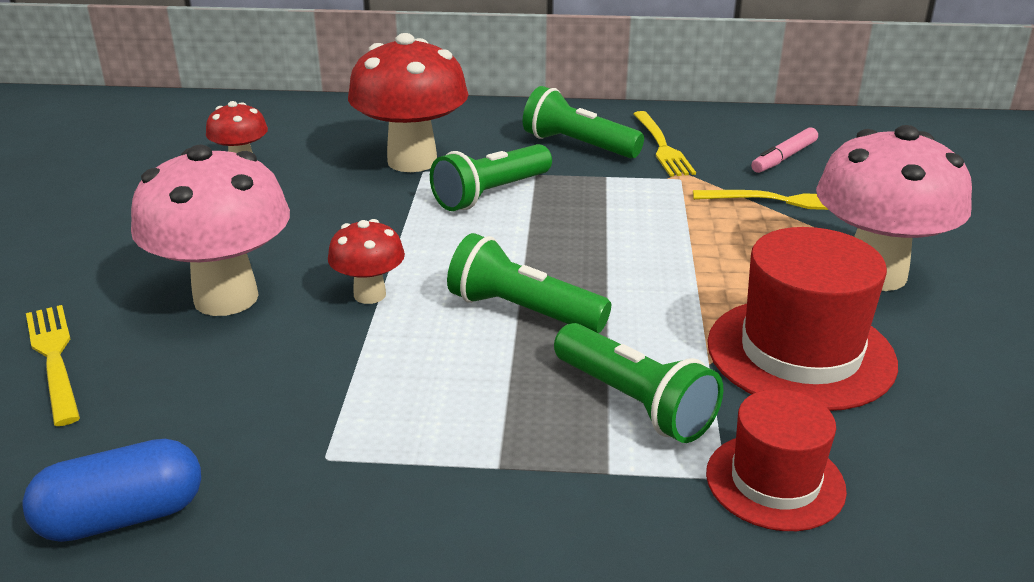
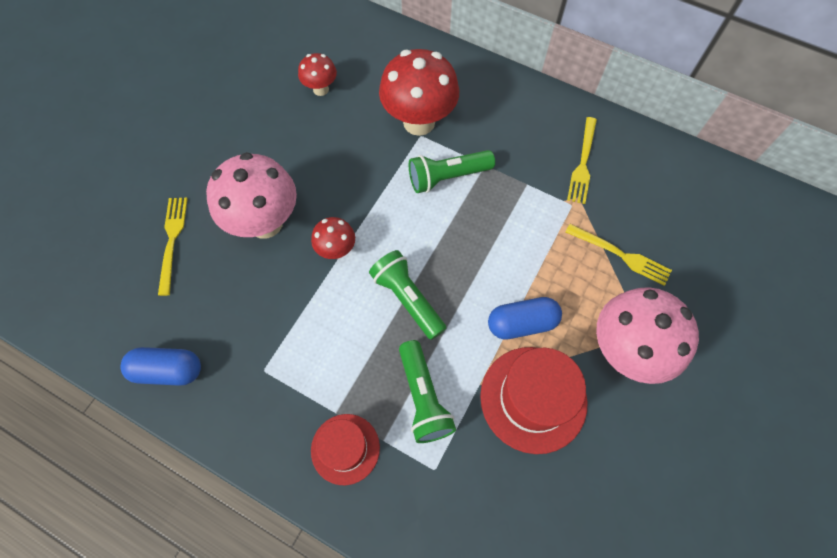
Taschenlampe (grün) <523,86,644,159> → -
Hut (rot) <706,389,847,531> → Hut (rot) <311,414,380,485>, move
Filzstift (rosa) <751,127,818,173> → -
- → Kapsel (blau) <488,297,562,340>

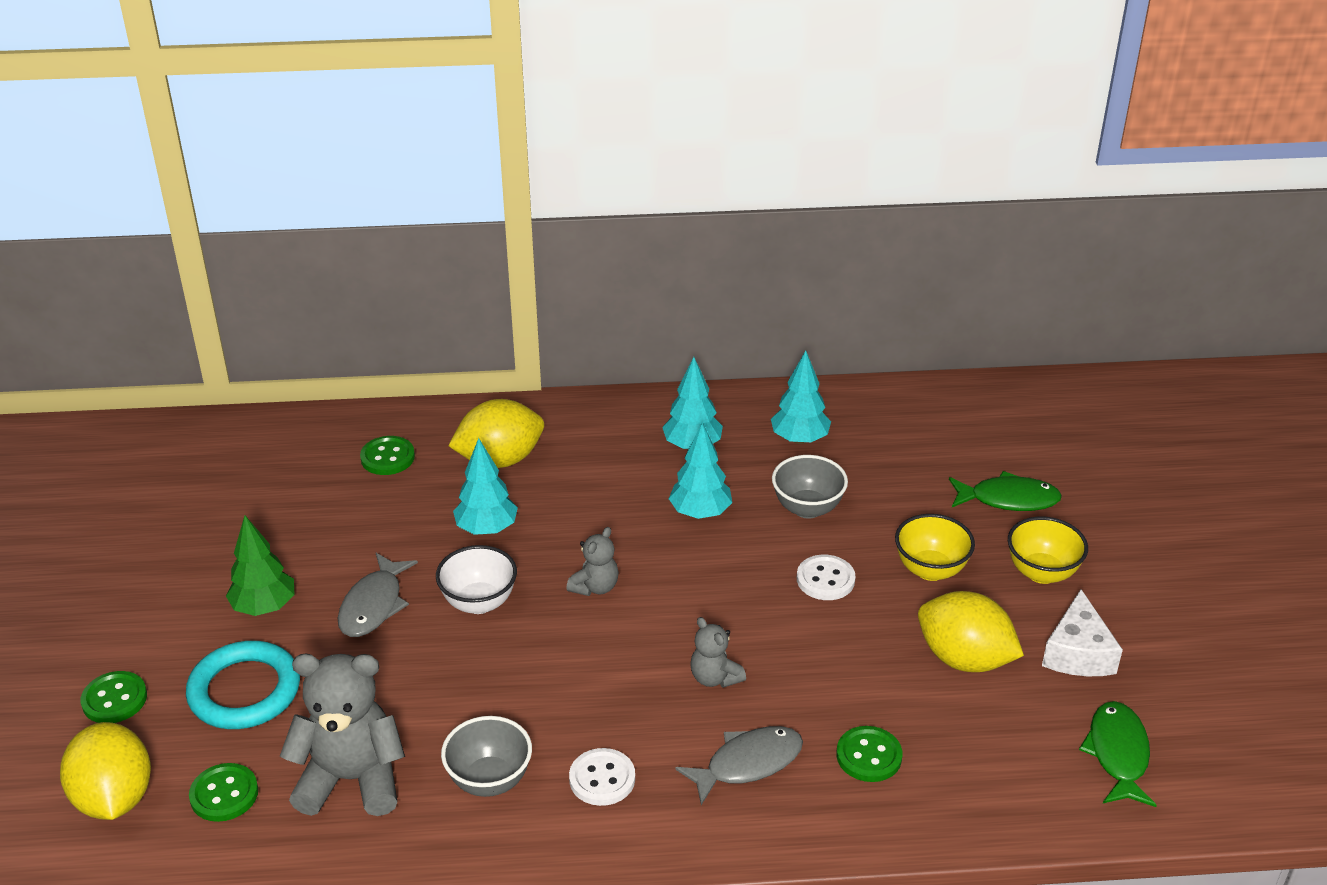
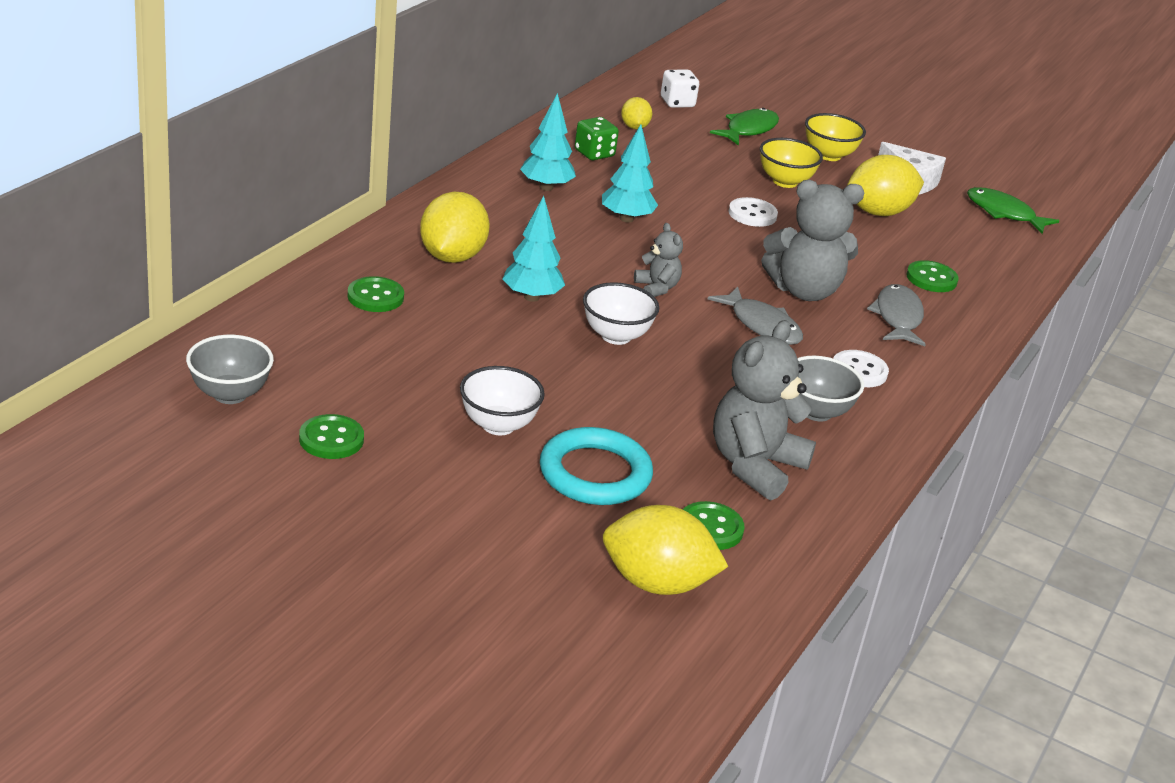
Knopf (grün) <81,671,147,723> → Knopf (grün) <299,414,364,459>, move
Baum (grün) <226,515,294,616> → Schüssel (weiß) <460,366,545,435>
Fisch (grau) <337,553,418,637> → Fisch (grau) <708,286,803,345>, move
Teddybär (grau) <690,617,746,688> → Teddybär (grau) <761,180,864,301>, x1.96
Baum (türkis) <771,350,831,444> → Spielwürfel (grün) <575,117,619,160>
Schüssel (grau) <772,455,848,519> → Schüssel (grau) <186,335,274,404>, move
- → Zitrone (gelb) <621,97,652,129>
- → Spielwürfel (weiß) <661,69,699,108>

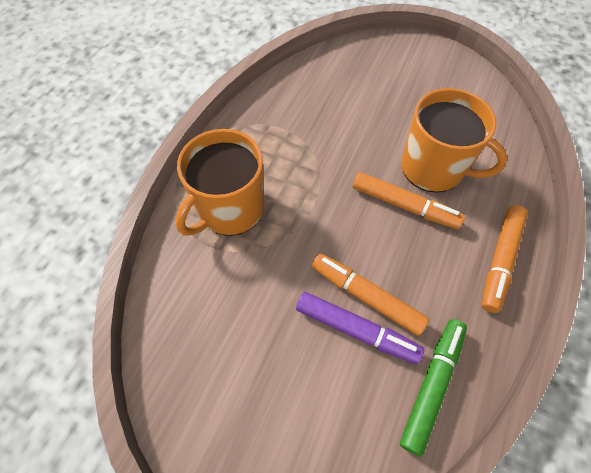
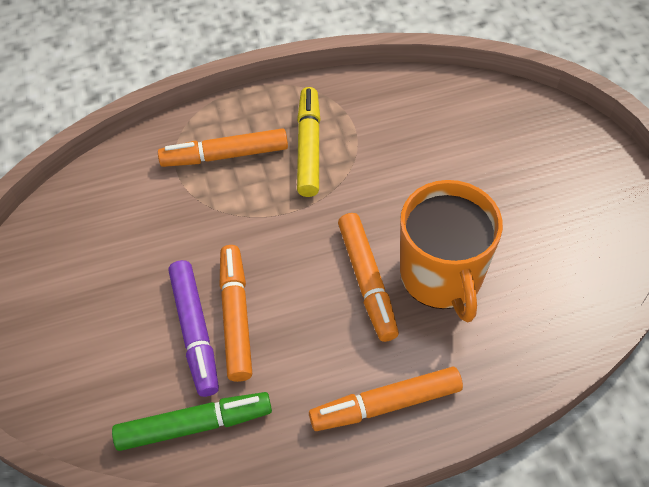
Tasse (orange) <175,129,264,236> → Filzstift (orange) <158,128,288,167>
- → Filzstift (gelb) <297,87,321,197>

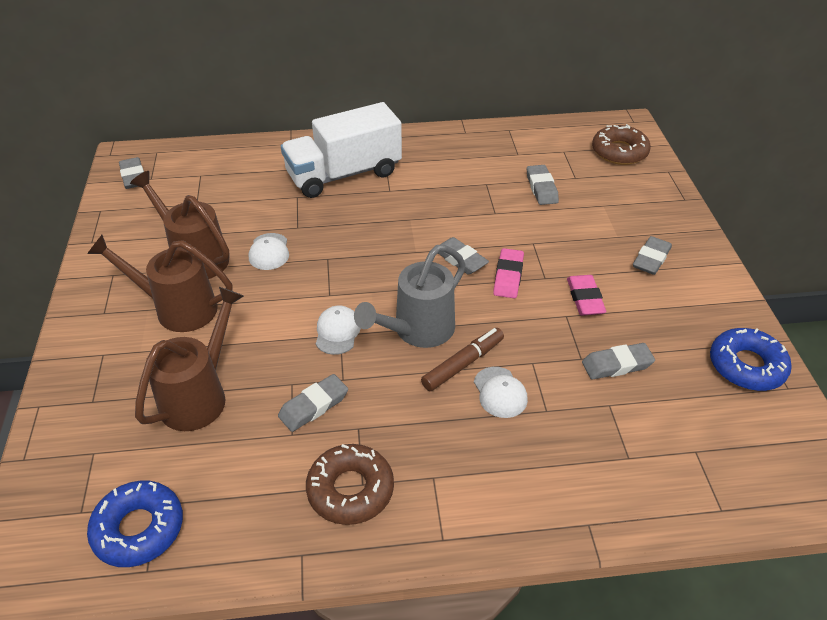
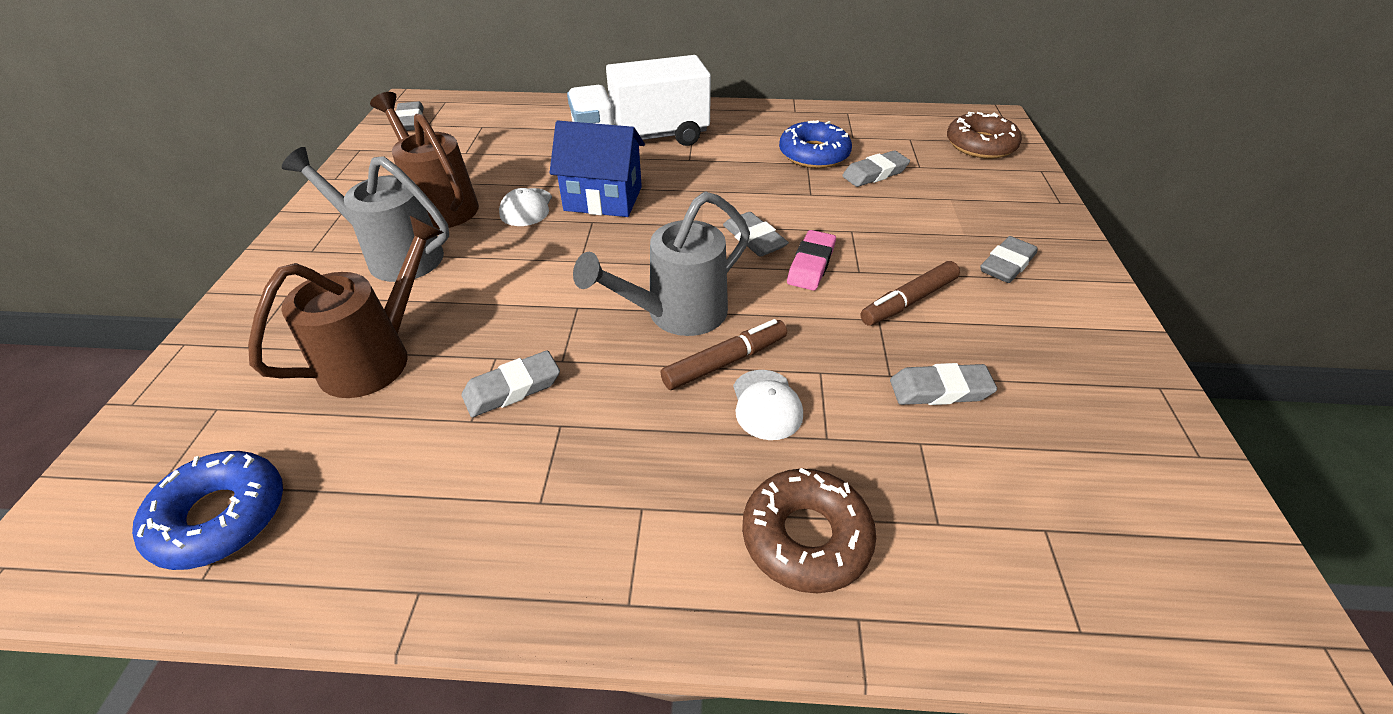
Gießkanne (braun) <87,235,233,332> → Gießkanne (grau) <282,147,449,282>
Donut (braun) <306,444,394,525> → Donut (braun) <742,468,876,593>, move
Kappe (weiß) <316,306,361,355> → -
Radiergummi (grau) <527,165,559,205> → Radiergummi (grau) <842,151,910,187>, 60 degrees clockwise
Radiergummi (rosa) <567,275,606,315> → Filzstift (braun) <860,261,960,326>
Donut (blau) <710,328,792,391> → Donut (blau) <779,120,852,168>, move
- → Haus (blau) <550,120,645,217>

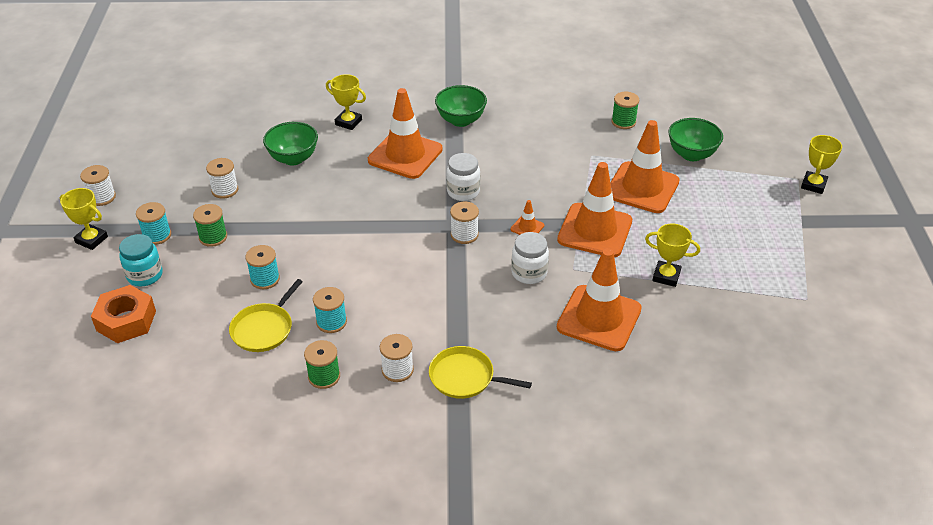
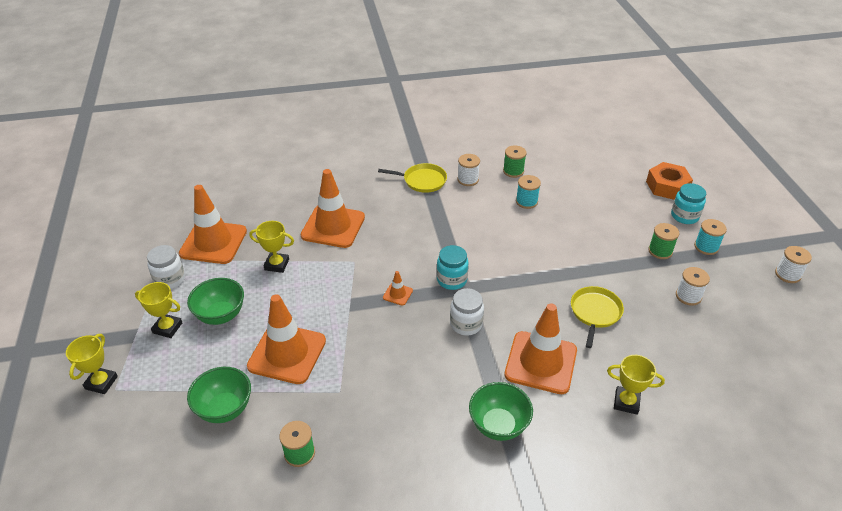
Pokal (gelb) <60,188,108,250> → Pokal (gelb) <135,282,183,338>, move
Pfanne (gelb) <229,279,303,352> → Pfanne (gelb) <571,286,624,348>, move
Garnrolle (türkis) <245,245,280,289> → -
Schüssel (grün) <263,122,318,165> → Schüssel (grün) <187,278,244,325>, move
Garnrolle (weiß) <450,202,479,244> → Einmachglas (türkis) <437,245,468,290>
Einmachglas (weiß) <511,232,549,284> → Einmachglas (weiß) <147,245,185,289>, move
Leitkegel (orange) <557,162,632,257> → Leitkegel (orange) <179,185,247,264>, move

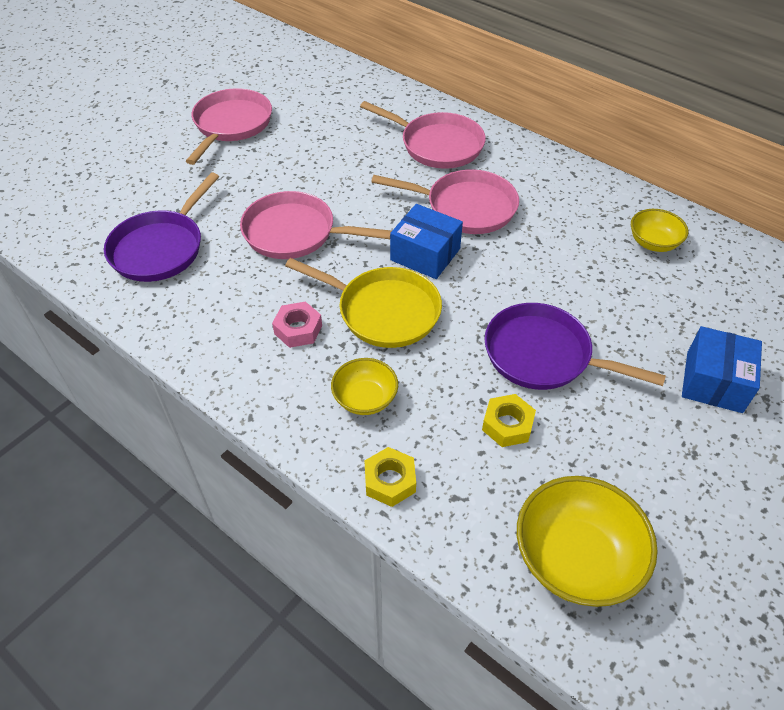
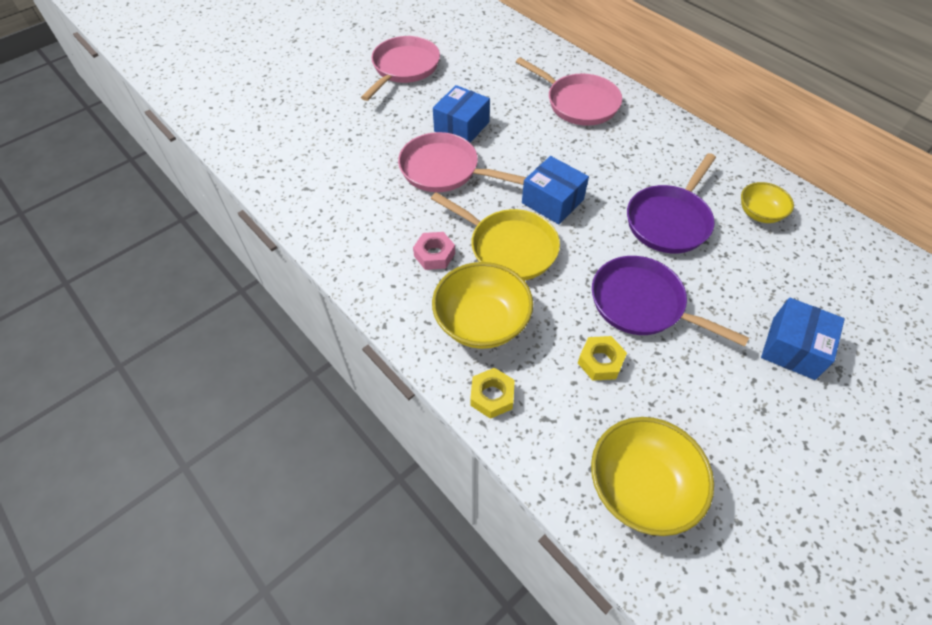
Pfanne (lila) <104,173,219,282> → Pfanne (lila) <627,153,716,253>, move
Schüssel (gelb) <331,358,398,415> → Schüssel (gelb) <432,262,533,349>, x1.72
Pfanne (rosa) <371,169,519,234> → -
- → Schachtel (blau) <433,85,490,143>

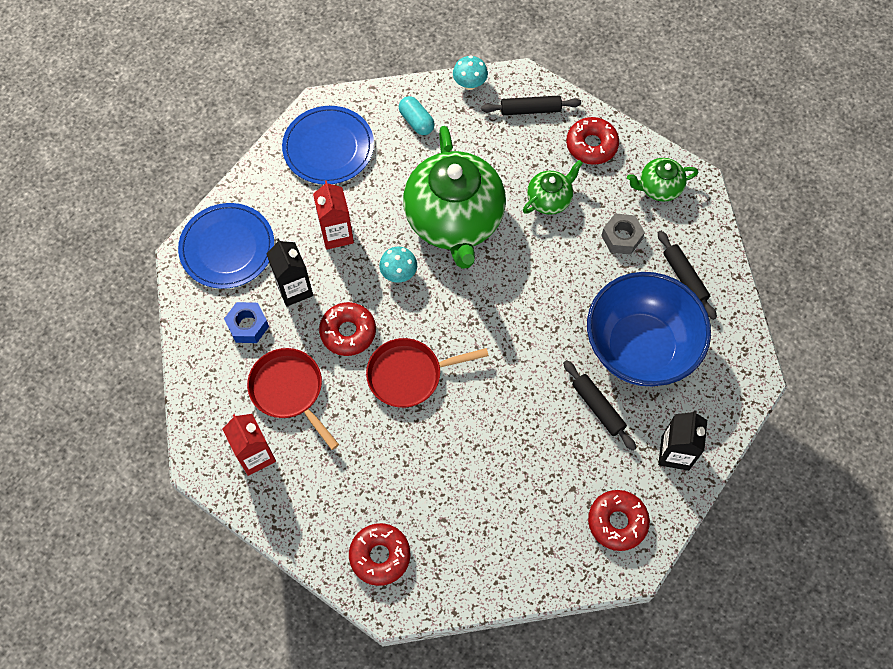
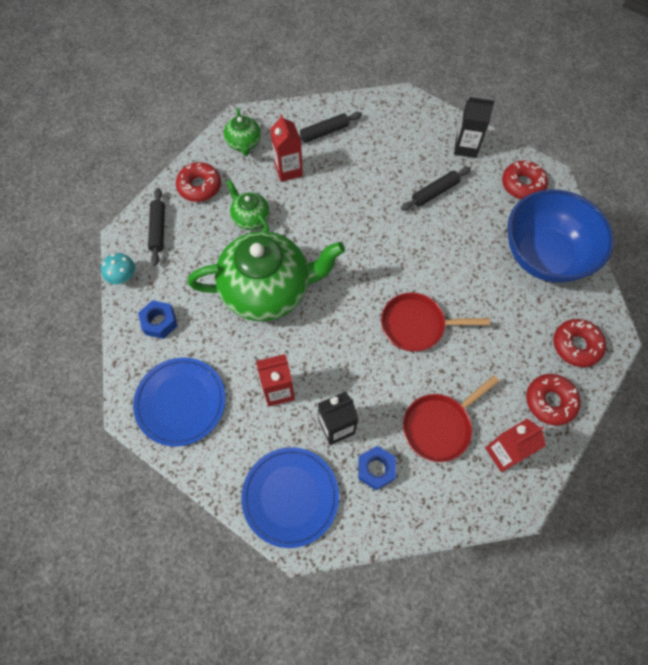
Donut (rot) <319,302,376,356> → Donut (rot) <526,374,581,426>, move
Pfanne (rot) <366,338,489,408> → Pfanne (rot) <381,292,490,352>, 105 degrees clockwise
Pilz (türkis) <379,247,417,283> → -
Kapsel (türkis) <399,96,435,135> → Sechskantmutter (blau) <138,300,177,339>
Schüssel (blau) <587,272,711,386> → Schüssel (blau) <507,189,614,283>, move
Sechskantmutter (grau) <601,213,645,255> → Getränkekarton (rot) <270,114,303,182>

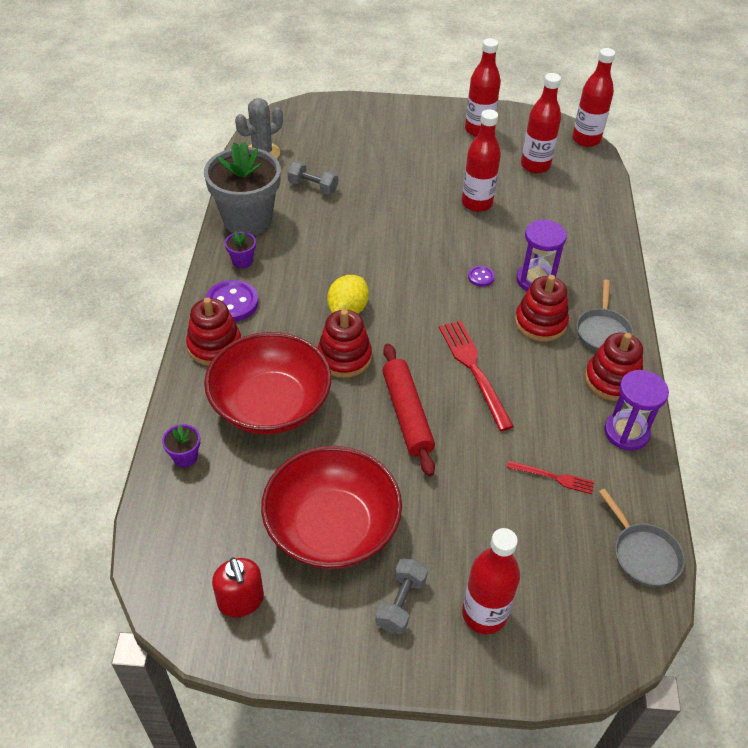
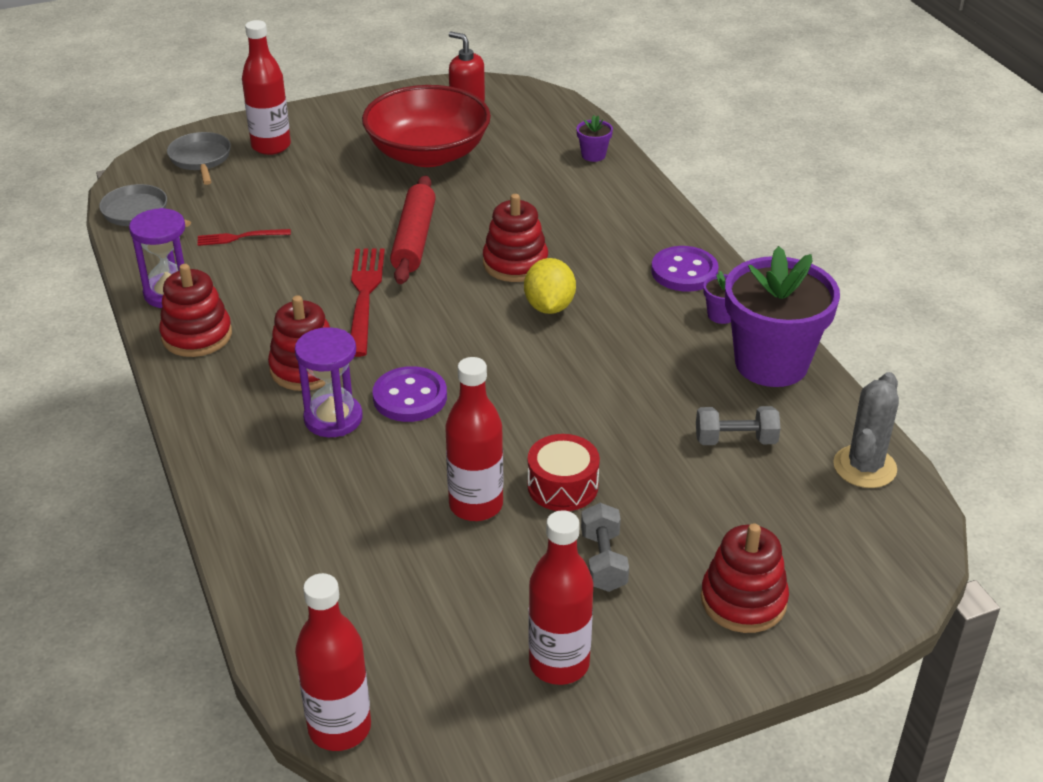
Stapelspielzeug (rot) <186,297,241,366> → Stapelspielzeug (rot) <701,523,789,633>, move
Blumentopf (grau) <204,142,281,235> → Blumentopf (lila) <725,246,840,387>
Schüssel (rot) <204,332,331,434> → -
Hantel (grau) <375,559,428,634> → Hantel (grau) <581,503,629,592>, move
Nudelholz (rot) <382,344,435,477> → Nudelholz (rot) <390,175,436,284>, 45 degrees clockwise
Gabel (rot) <439,321,514,431> → Gabel (rot) <350,248,385,357>, 135 degrees counterclockwise
Knopf (lila) <468,266,495,287> → Knopf (lila) <372,366,447,422>, x1.91
Flasche (rot) <521,73,561,174> → -
Pfanne (grau) <576,280,633,351> → Pfanne (grau) <167,132,231,185>, move
- → Trommel (rot) <527,434,600,511>

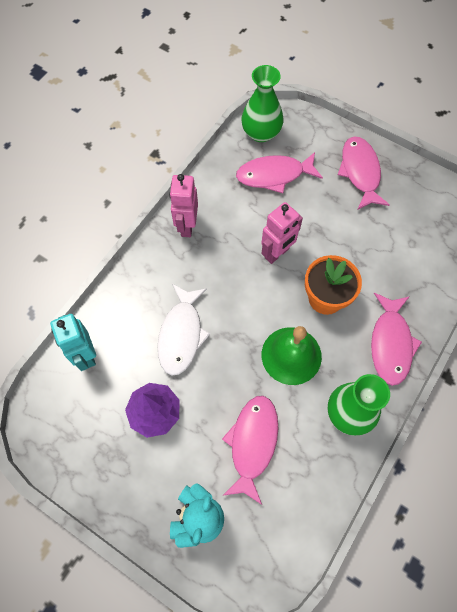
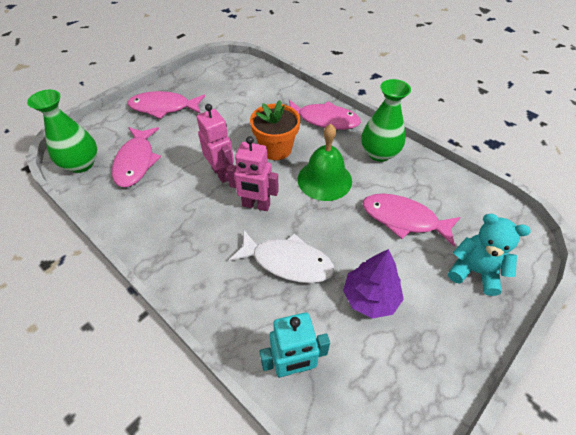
Roboter (rosa) <169,174,198,237> → Roboter (rosa) <227,136,279,211>, move

